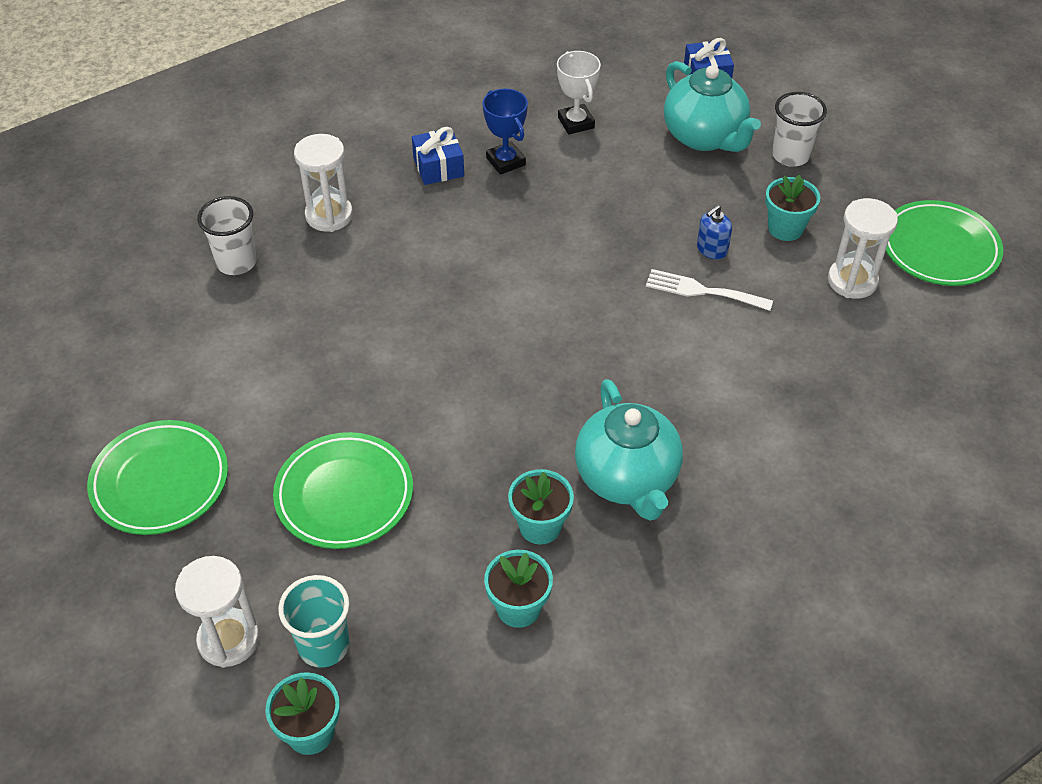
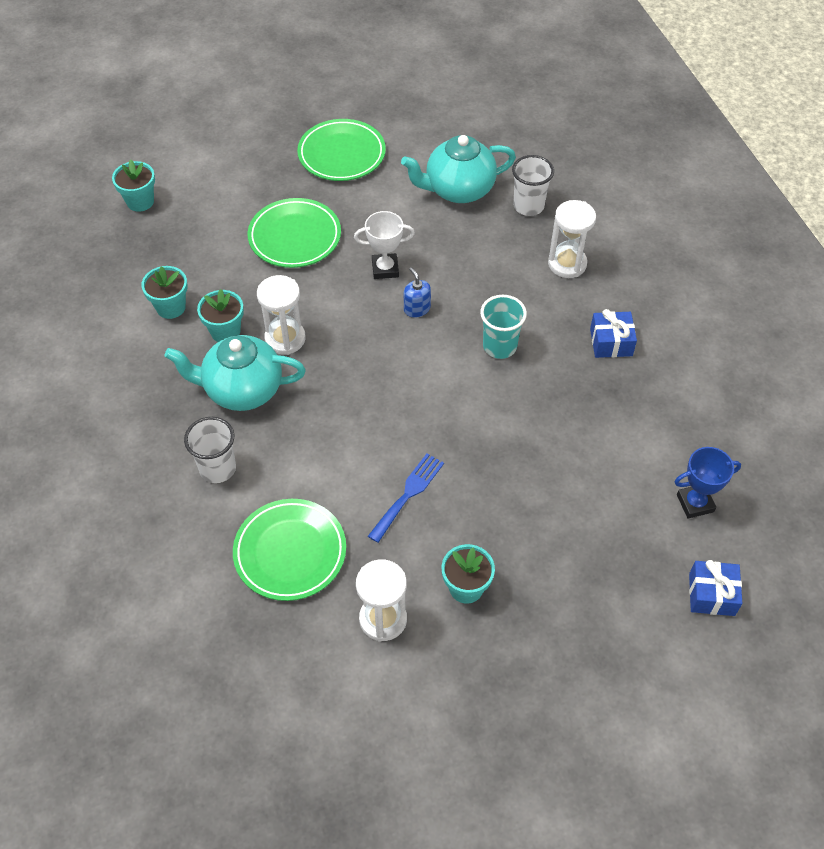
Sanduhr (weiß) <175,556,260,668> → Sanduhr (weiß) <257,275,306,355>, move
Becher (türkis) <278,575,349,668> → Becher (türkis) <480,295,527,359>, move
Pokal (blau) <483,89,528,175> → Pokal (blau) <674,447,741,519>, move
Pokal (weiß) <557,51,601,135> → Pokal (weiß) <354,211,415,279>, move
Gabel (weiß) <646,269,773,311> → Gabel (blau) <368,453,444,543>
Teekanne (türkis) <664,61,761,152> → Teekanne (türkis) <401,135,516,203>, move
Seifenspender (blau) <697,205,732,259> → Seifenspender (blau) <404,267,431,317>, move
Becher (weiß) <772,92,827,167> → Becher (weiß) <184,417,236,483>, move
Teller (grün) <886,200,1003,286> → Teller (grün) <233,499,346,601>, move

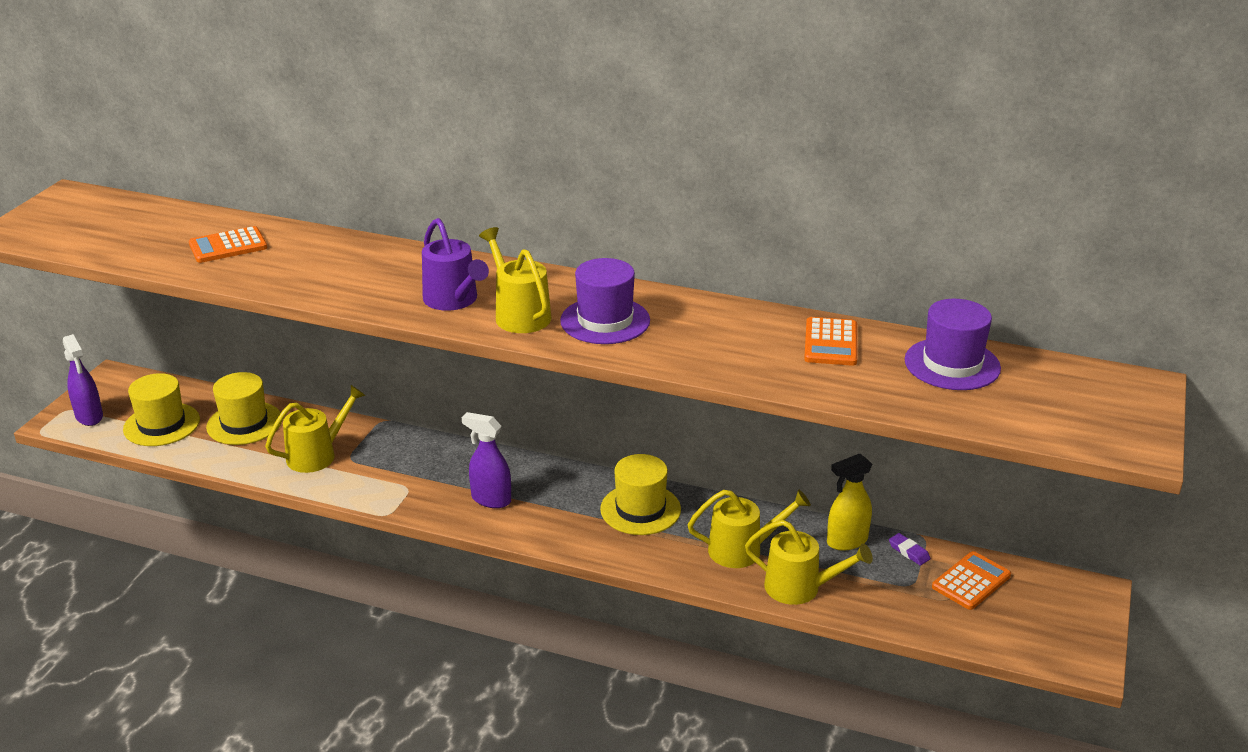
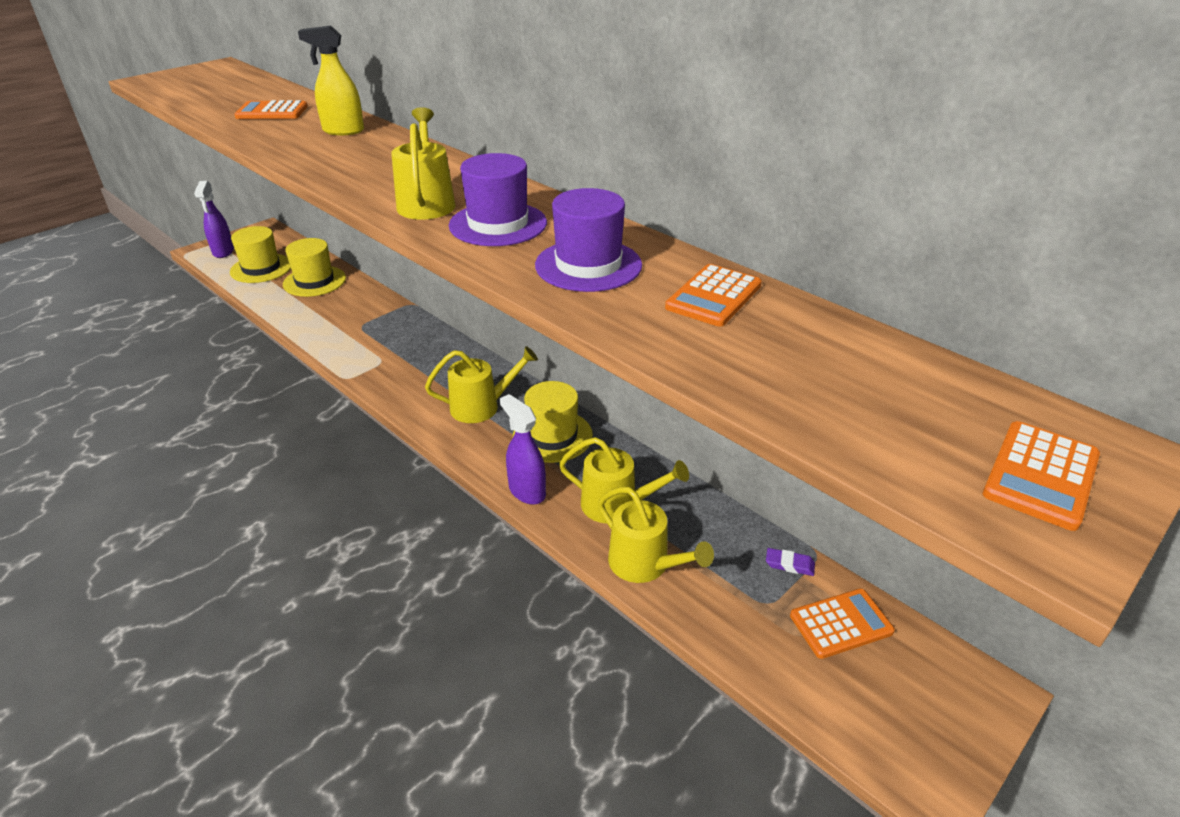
Gießkanne (gelb) <265,385,366,473> → Gießkanne (gelb) <425,346,538,423>, move
Gießkanne (lila) <422,218,489,311> → -
Sprühflasche (lila) <462,412,511,508> → Sprühflasche (lila) <500,394,546,505>, move
Sprühflasche (gelb) <827,453,872,551> → Sprühflasche (gelb) <298,26,364,135>, move
Radiergummi (lila) <889,533,931,566> → Radiergummi (lila) <766,548,815,576>, 60 degrees counterclockwise
Hut (lila) <905,299,1001,390> → Hut (lila) <535,188,642,292>, move
- → Taschenrechner (orange) <983,421,1100,531>

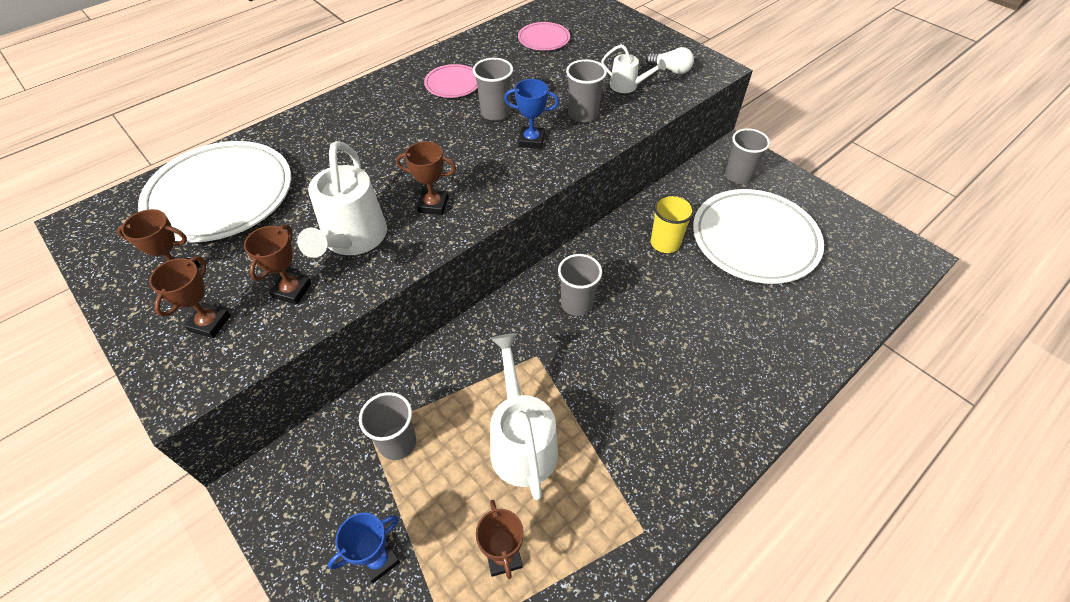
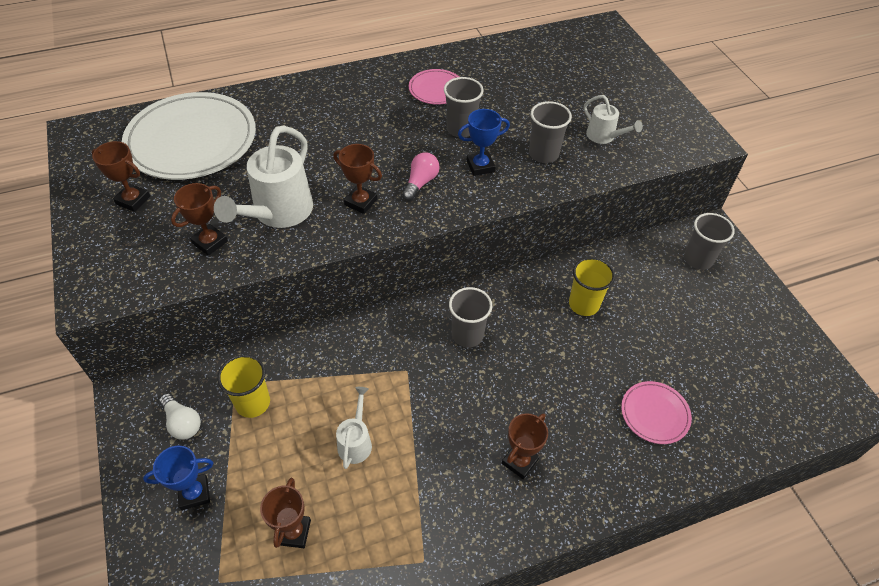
Pokal (braun) <149,256,231,338> → Pokal (braun) <502,413,548,479>, move
Becher (grau) <359,392,416,460> → Becher (gelb) <217,355,270,418>
Gießkanne (weiß) <490,333,558,501> → Gießkanne (weiß) <336,387,372,469>, x0.54
Pokal (blau) <504,79,559,149> → Pokal (blau) <458,109,510,176>, 45 degrees counterclockwise
Teller (rosa) <518,22,570,51> → Teller (rosa) <621,381,692,444>, move
Glühbirne (weiß) <646,47,694,74> → Glühbirne (weiß) <159,393,201,440>, move
Teller (weiß) <693,189,824,284> → -
- → Glühbirne (rosa) <402,152,440,200>

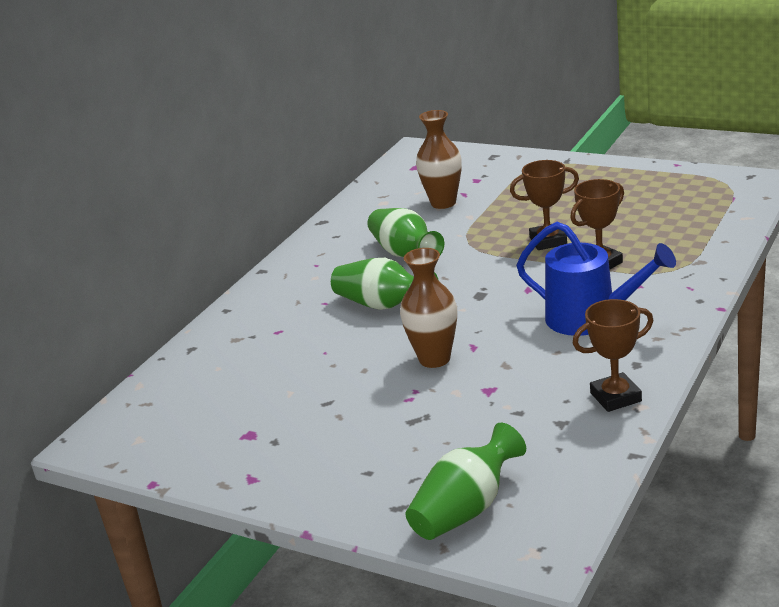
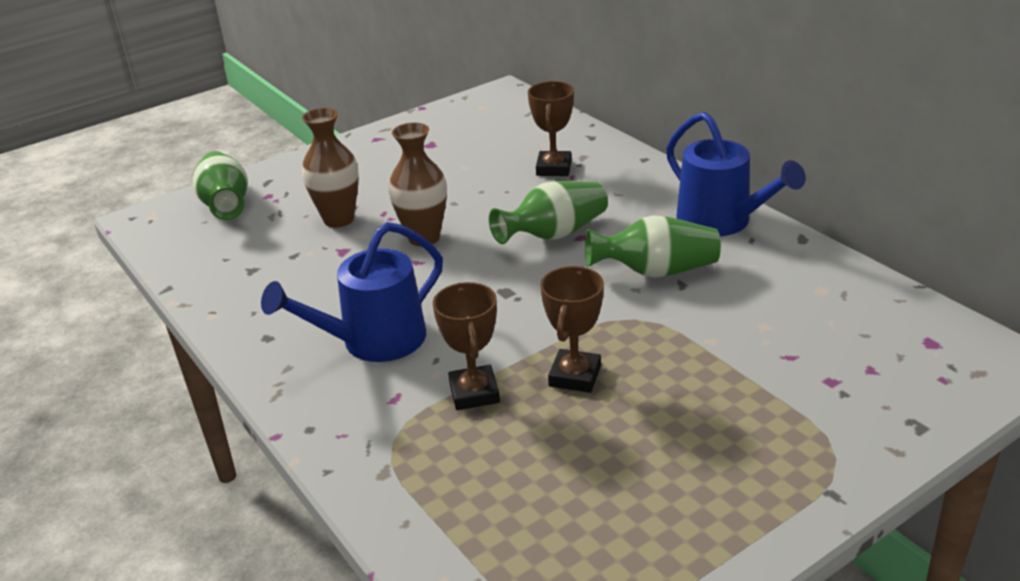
Vase (braun) <416,110,462,209> → Vase (braun) <302,108,359,228>, move
Pokal (braun) <572,299,654,412> → Pokal (braun) <528,81,574,176>, move
- → Gießkanne (blau) <666,112,806,236>

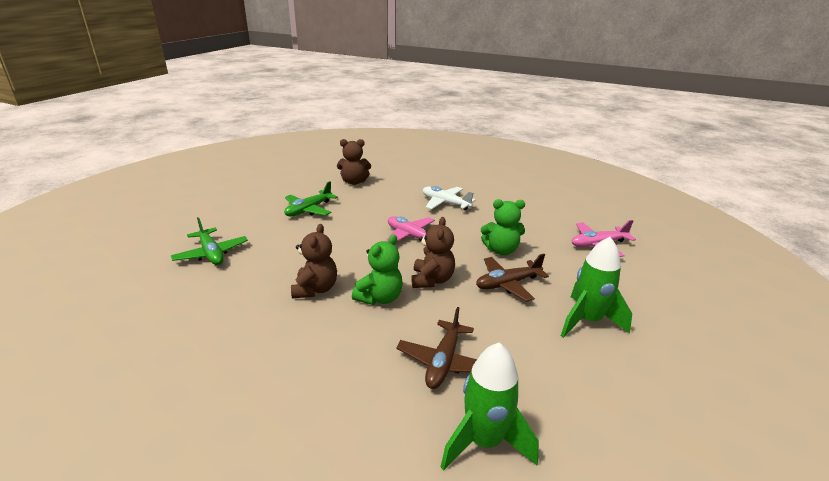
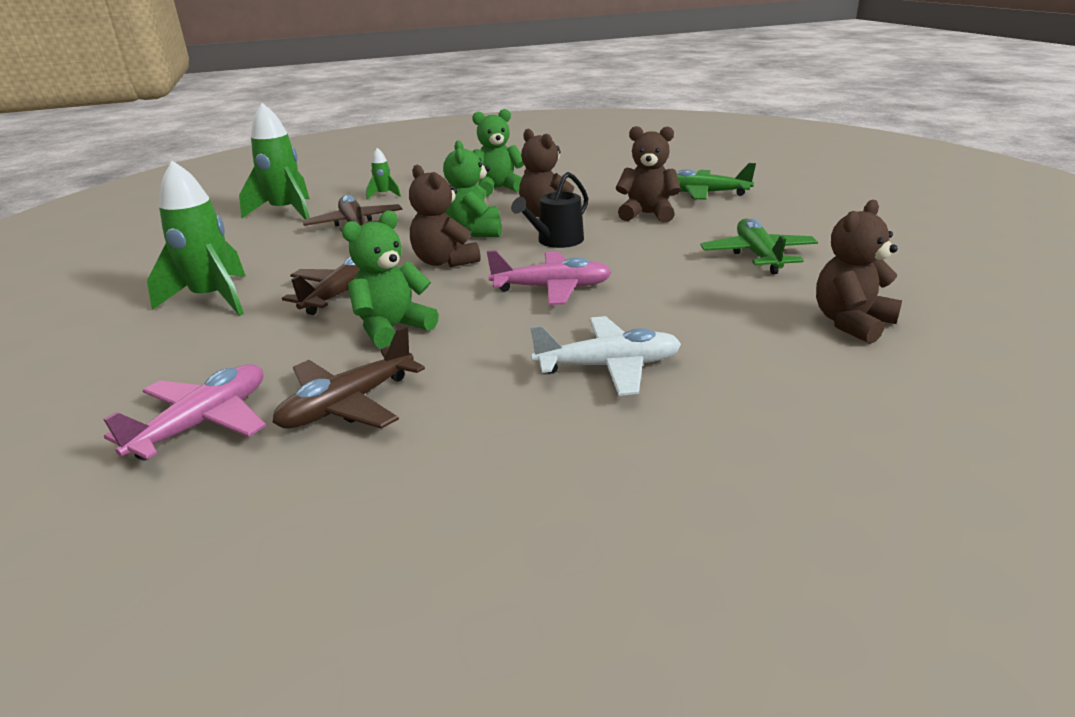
- → Flugzeug (braun) <272,326,425,429>
- → Rakete (grün) <366,148,401,200>
- → Teddybär (grün) <472,109,524,196>
- → Gießkanne (schwarz) <511,172,588,248>
- → Teddybär (braun) <616,126,681,223>

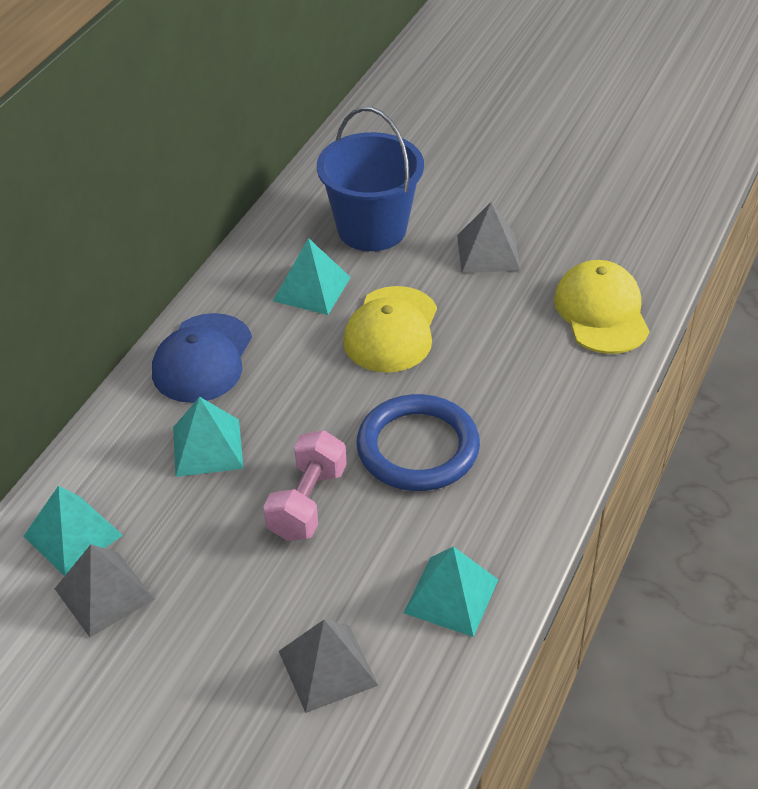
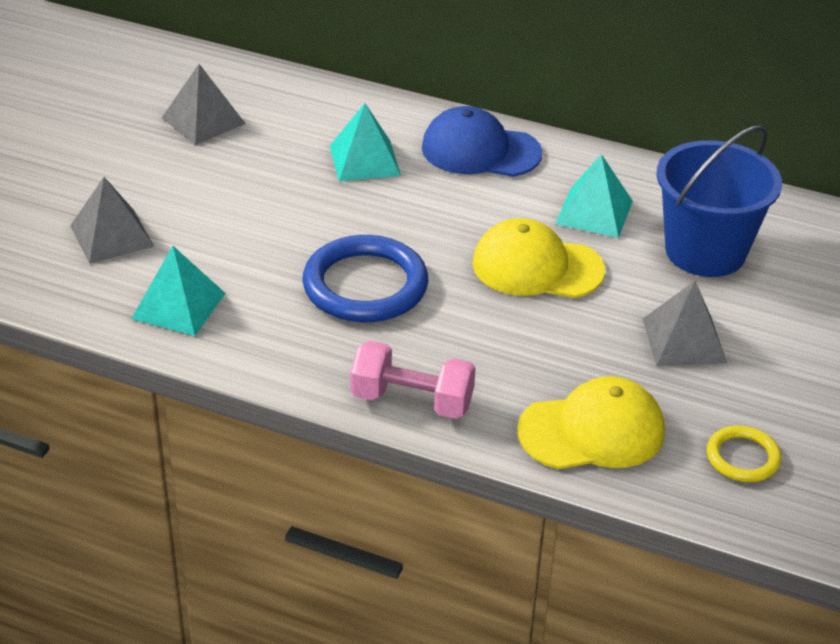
Pyramide (türkis) <23,485,123,576> → -
Hantel (rosa) <263,430,347,541> → Hantel (rosa) <350,340,476,419>, move
- → Ring (gelb) <707,425,781,482>

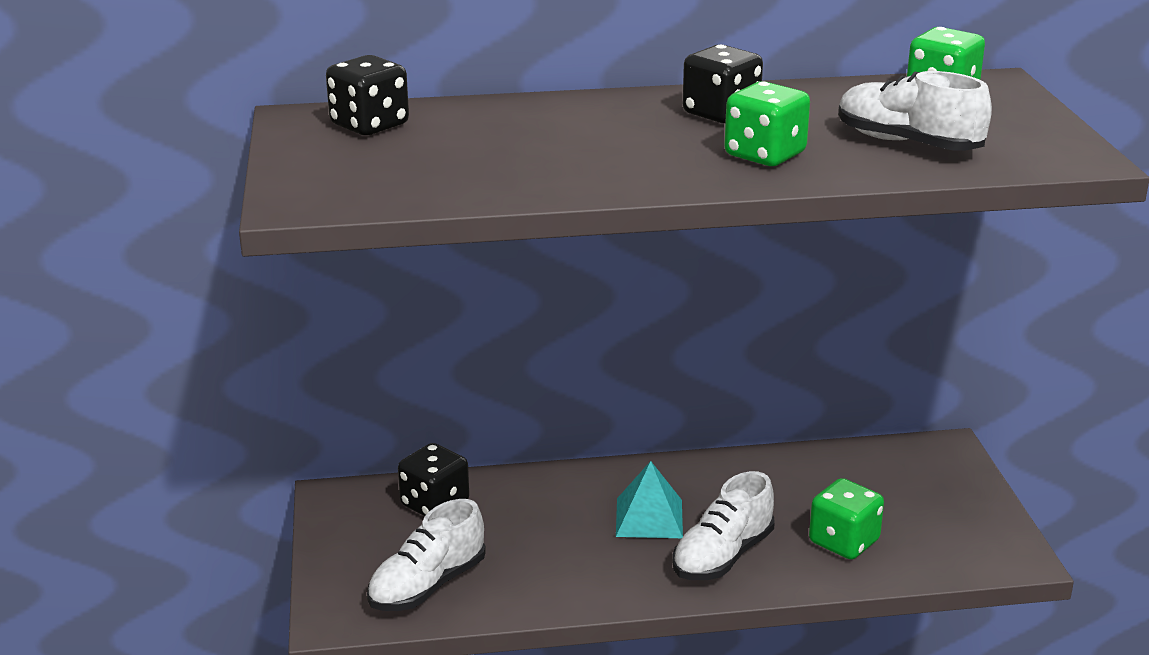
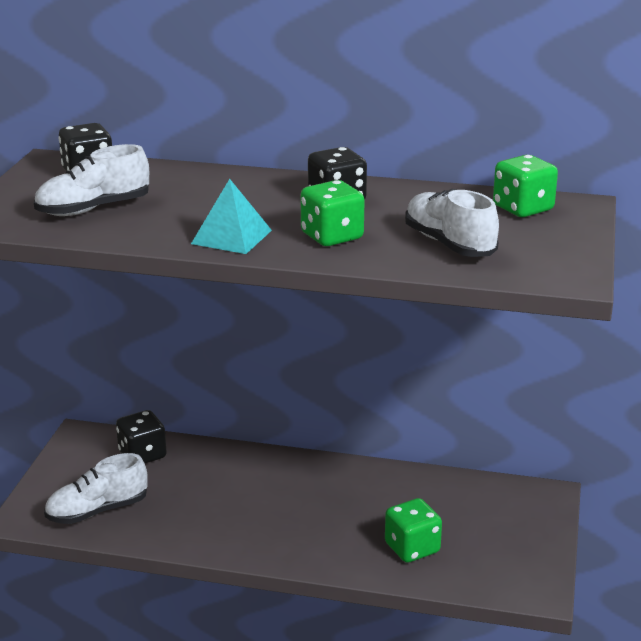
Pyramide (türkis) <616,461,683,538> → Pyramide (türkis) <191,179,272,254>, move
Schuh (weiß) <672,471,775,580> → Schuh (weiß) <34,144,149,216>, move

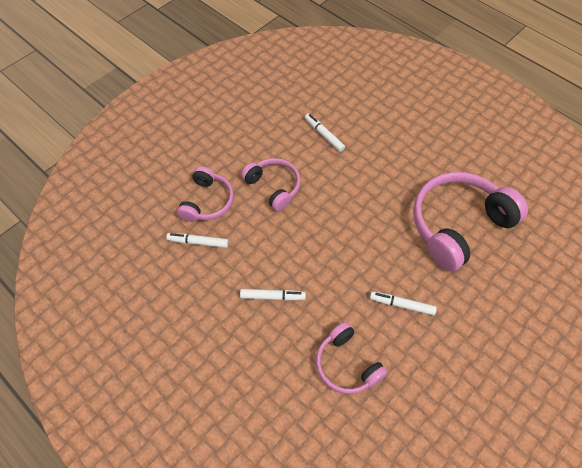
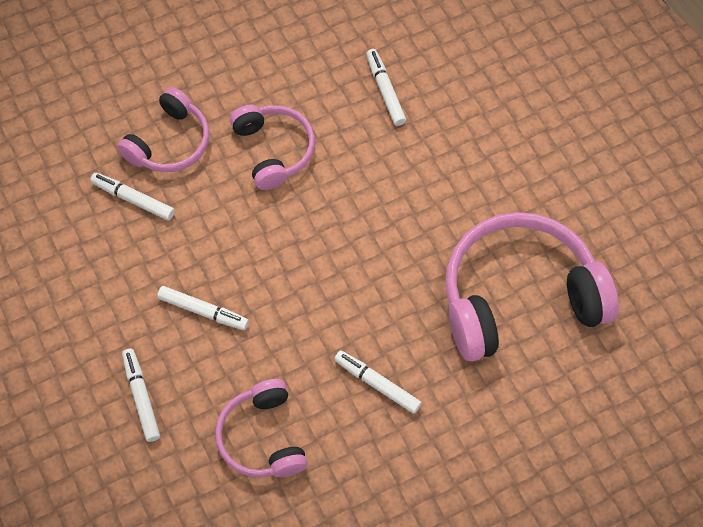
- → Filzstift (weiß) <122,349,160,442>

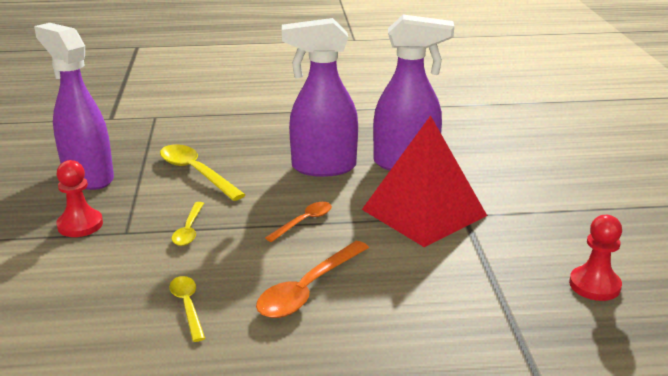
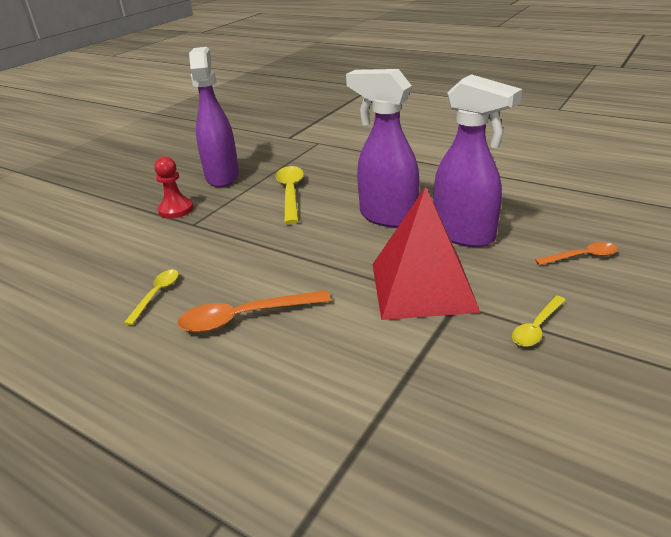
Löffel (gelb) <171,202,204,246> → Löffel (gelb) <512,296,566,347>, move
Löffel (orange) <265,202,332,242> → Löffel (orange) <535,242,618,265>, move
Bauer (rot) <569,215,622,301> → -

